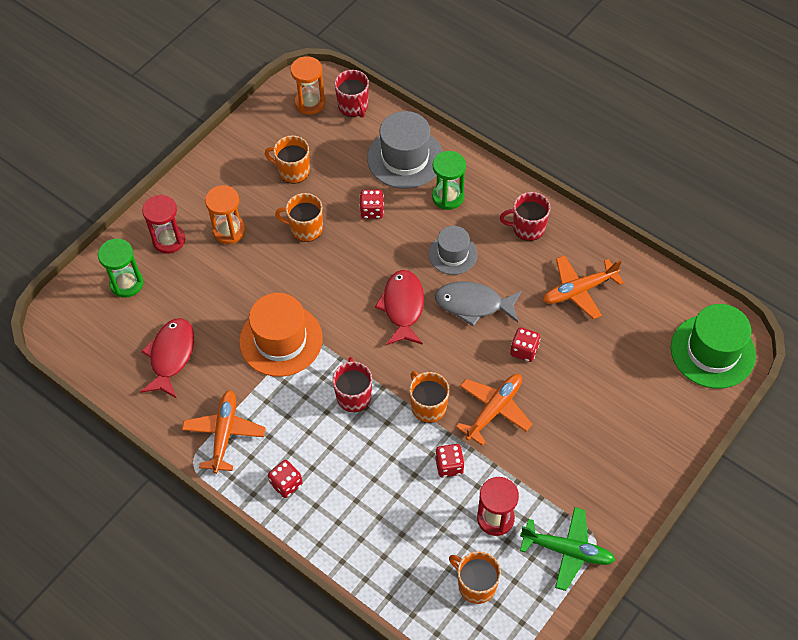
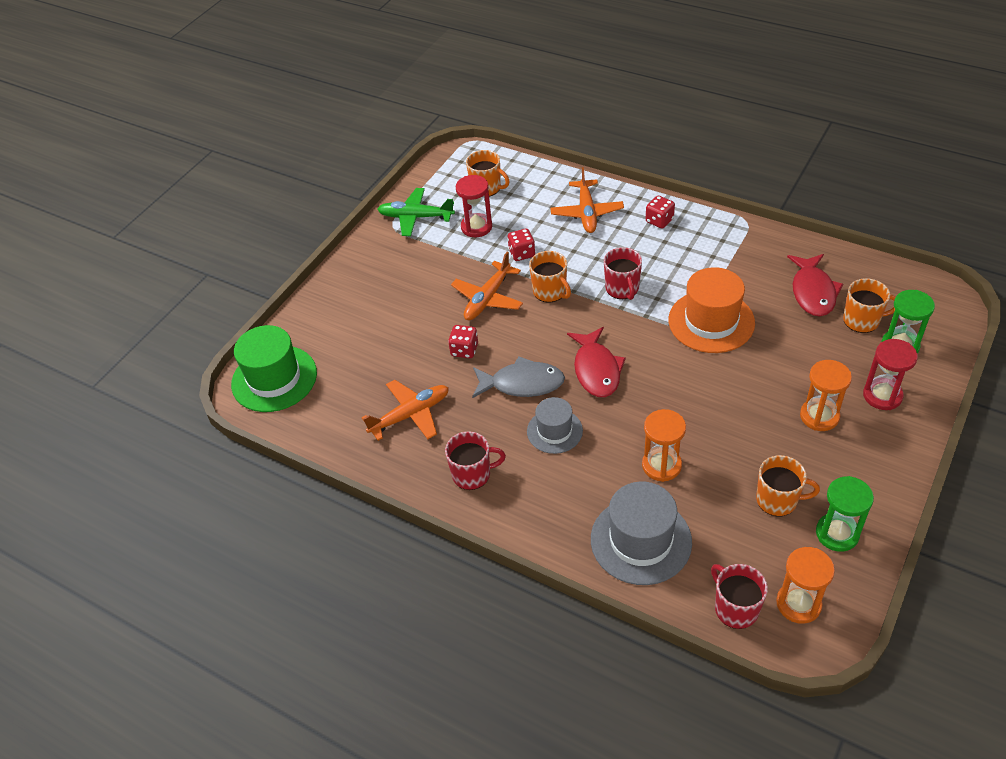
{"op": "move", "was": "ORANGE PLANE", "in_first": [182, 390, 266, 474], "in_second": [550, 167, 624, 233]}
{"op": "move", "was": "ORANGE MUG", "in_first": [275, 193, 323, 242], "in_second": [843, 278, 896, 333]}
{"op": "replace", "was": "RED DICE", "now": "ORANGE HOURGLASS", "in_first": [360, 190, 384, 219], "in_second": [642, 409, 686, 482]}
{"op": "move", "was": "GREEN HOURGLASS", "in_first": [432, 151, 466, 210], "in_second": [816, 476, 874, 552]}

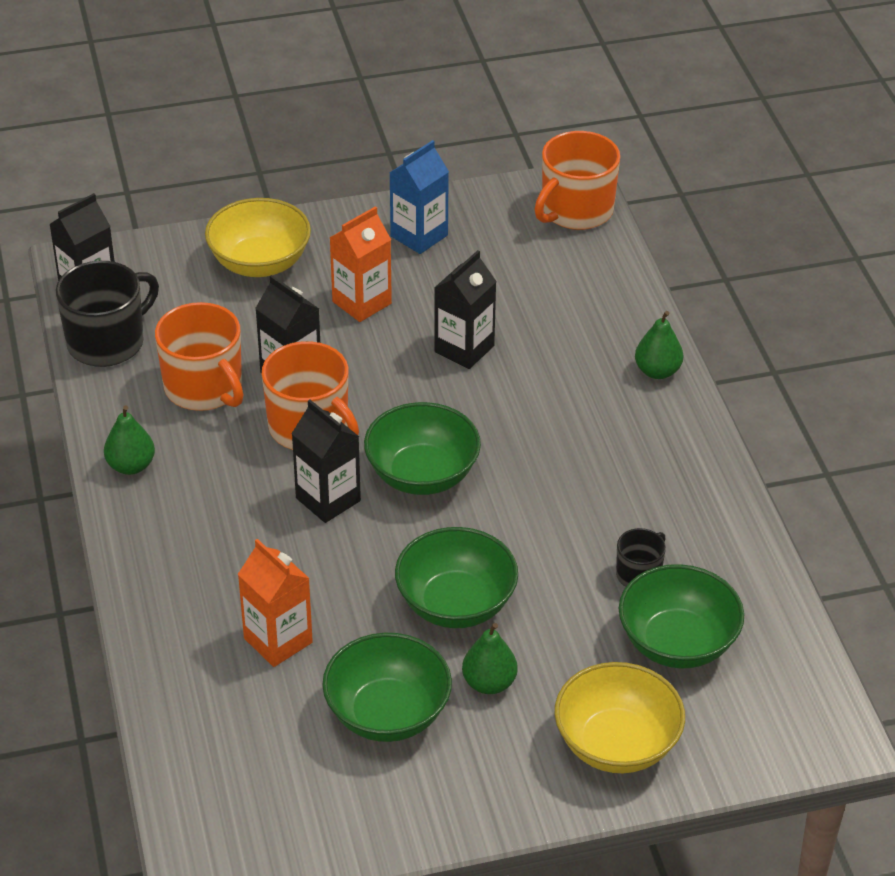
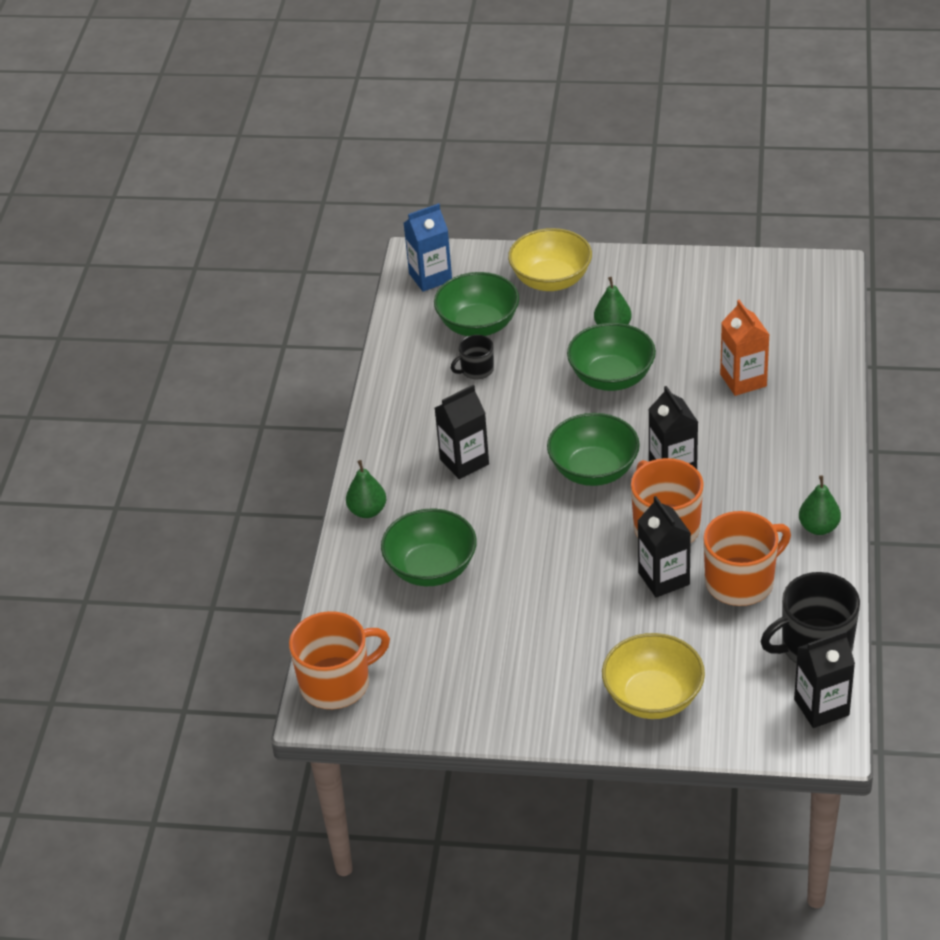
{"op": "rotate", "was": "ORANGE MUG", "in_first": [155, 302, 244, 411], "in_second": [703, 511, 791, 606], "clockwise": 75}
{"op": "move", "was": "GREEN BOWL", "in_first": [322, 633, 452, 742], "in_second": [381, 508, 477, 586]}
{"op": "delete", "was": "ORANGE CARTON", "in_first": [329, 206, 392, 322]}
{"op": "move", "was": "BLUE CARTON", "in_first": [390, 140, 449, 254], "in_second": [404, 203, 452, 292]}
{"op": "move", "was": "BLACK CARTON", "in_first": [434, 250, 497, 369], "in_second": [435, 385, 489, 479]}

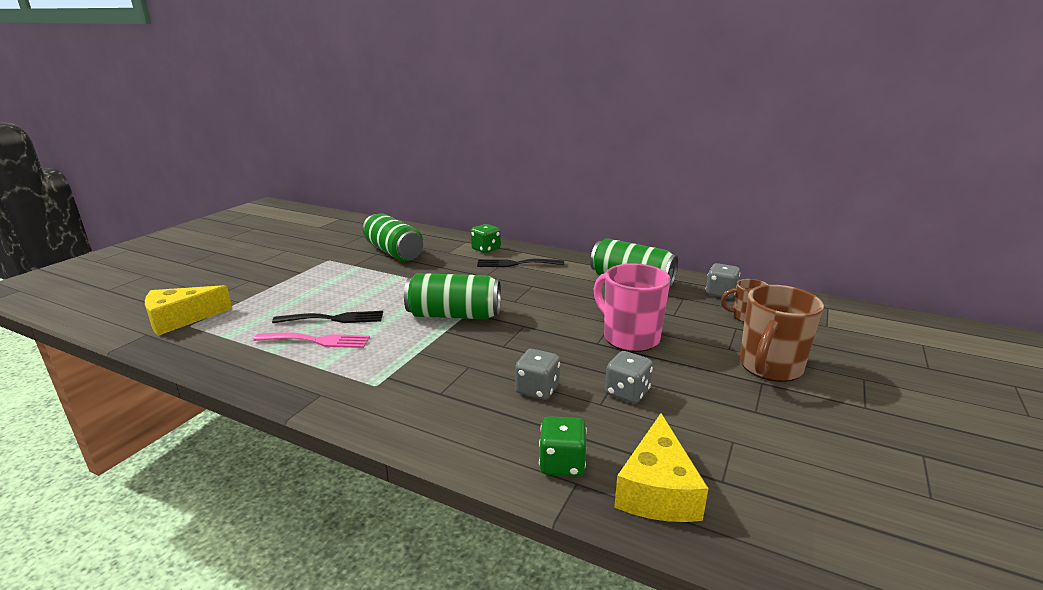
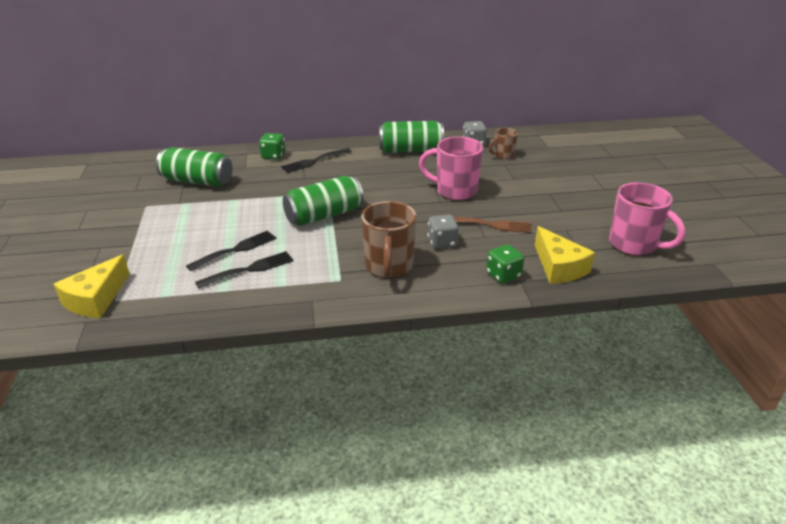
{"op": "recolor", "was": "PINK FORK", "now": "BLACK FORK", "in_first": [253, 333, 370, 348], "in_second": [195, 251, 294, 289]}
{"op": "replace", "was": "GREY DICE", "now": "BROWN FORK", "in_first": [605, 351, 653, 403], "in_second": [454, 217, 531, 233]}
{"op": "move", "was": "BROWN MUG", "in_first": [740, 285, 824, 382], "in_second": [361, 201, 417, 279]}
{"op": "insert", "now": "PINK MUG", "in_second": [609, 182, 686, 256]}

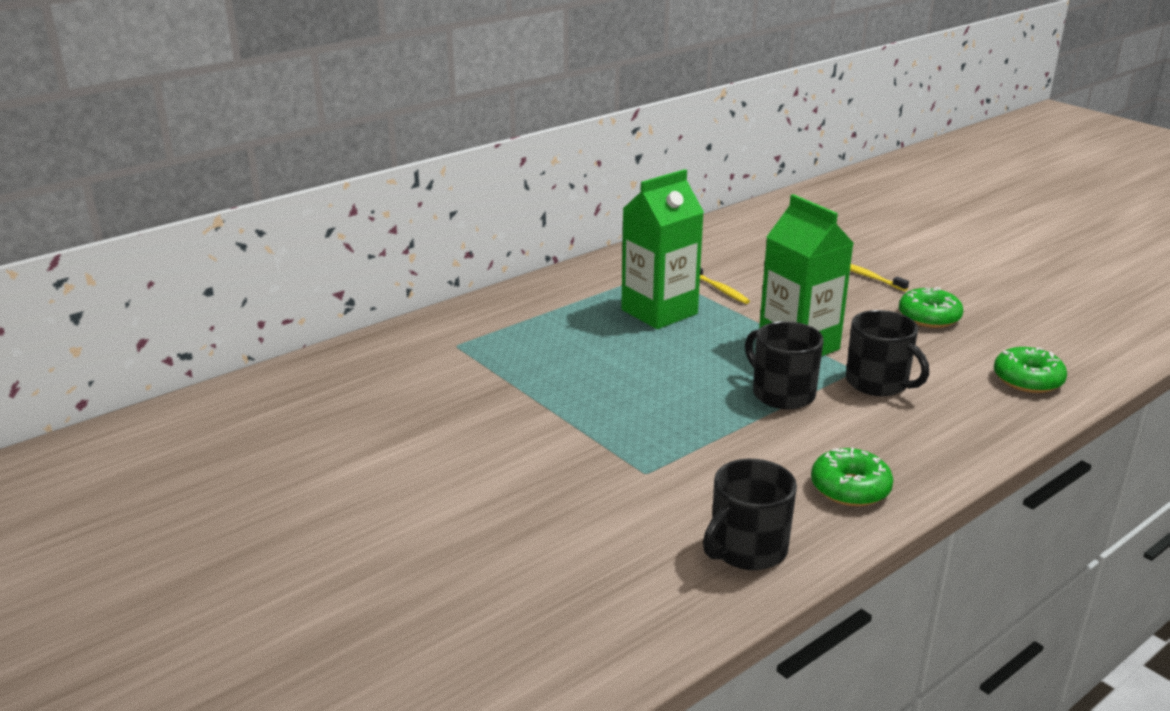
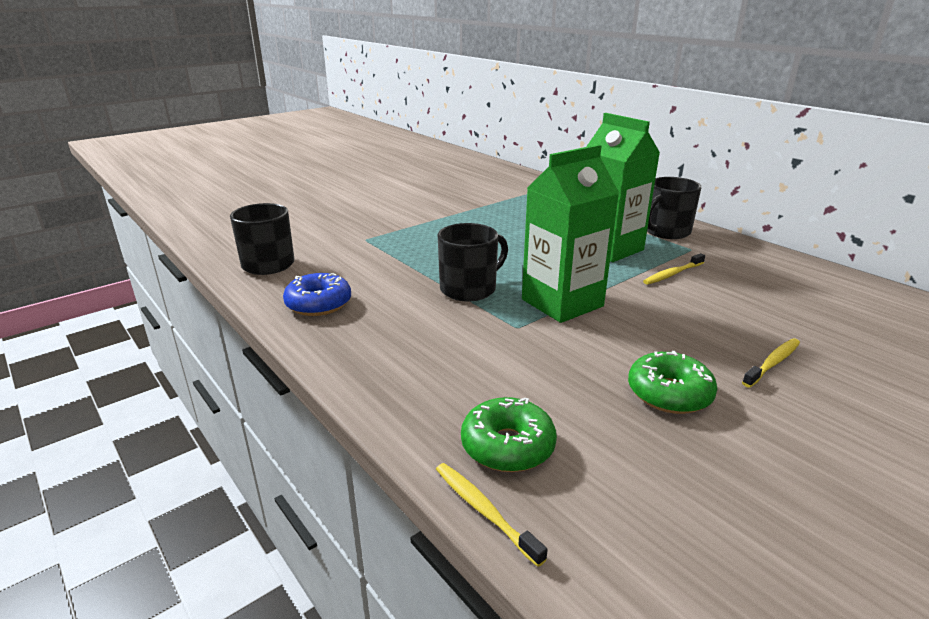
{"op": "recolor", "was": "GREEN DONUT", "now": "BLUE DONUT", "in_first": [811, 447, 893, 506], "in_second": [283, 273, 351, 316]}
{"op": "move", "was": "BLACK MUG", "in_first": [846, 310, 929, 396], "in_second": [647, 177, 701, 239]}
{"op": "insert", "now": "YELLOW TOOTHBRUSH", "in_second": [436, 463, 548, 567]}

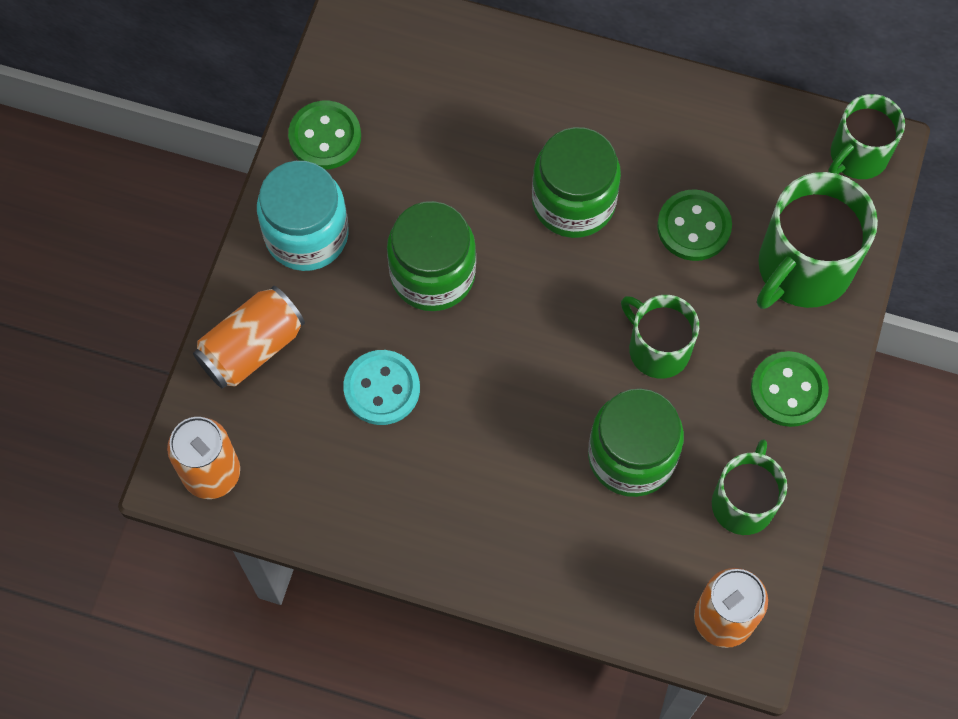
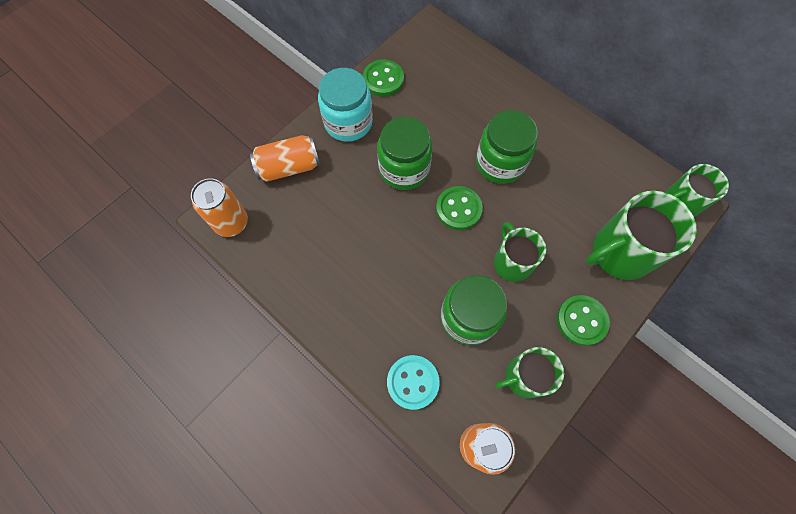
{"op": "move", "was": "TURQUOISE BUTTON", "in_first": [343, 350, 420, 425], "in_second": [387, 355, 440, 410]}
{"op": "move", "was": "GREEN BUTTON", "in_first": [657, 189, 732, 261], "in_second": [436, 186, 483, 230]}
{"op": "rotate", "was": "GREEN MUG", "in_first": [712, 439, 787, 535], "in_second": [495, 347, 564, 398], "clockwise": -150}

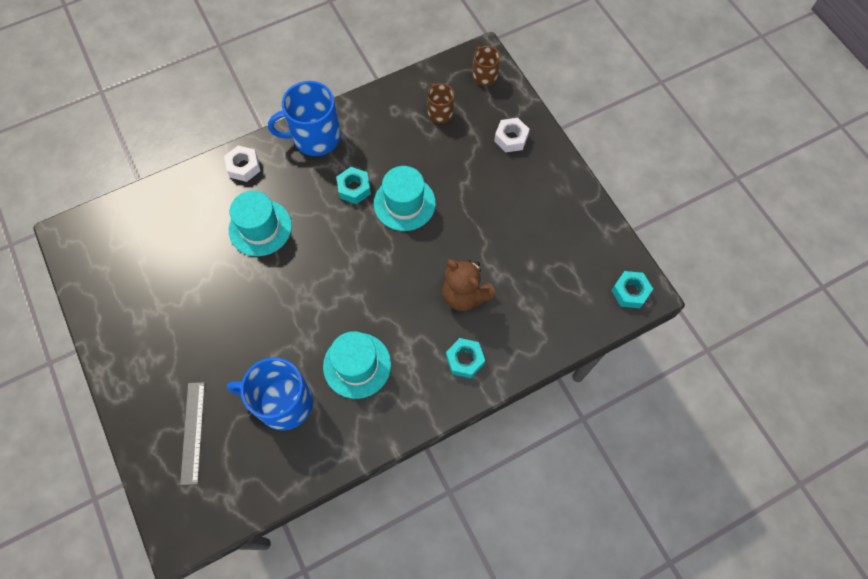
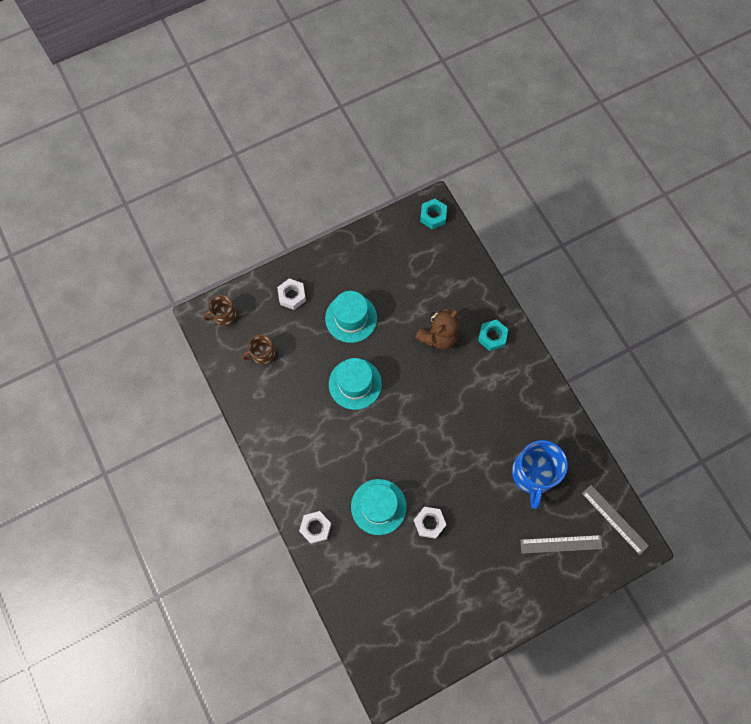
{"op": "delete", "was": "BLUE MUG", "in_first": [268, 81, 341, 156]}
{"op": "move", "was": "TURQUOISE HAT", "in_first": [323, 331, 391, 399], "in_second": [325, 291, 377, 343]}
{"op": "delete", "was": "TURQUOISE NUT", "in_first": [337, 167, 371, 204]}
{"op": "insert", "now": "WHITE NUT", "in_second": [414, 507, 446, 539]}
{"op": "insert", "now": "GREY RULER", "in_second": [582, 485, 649, 555]}

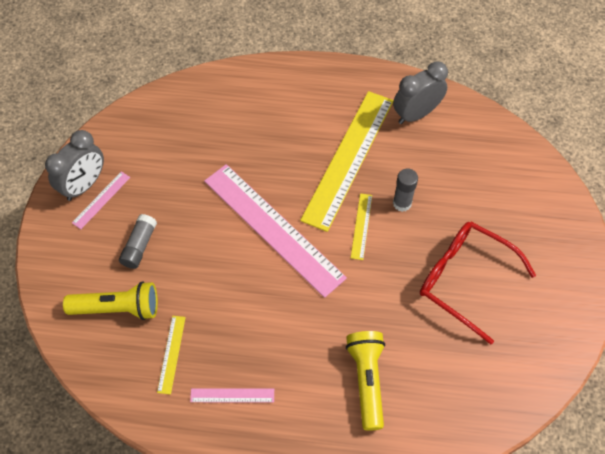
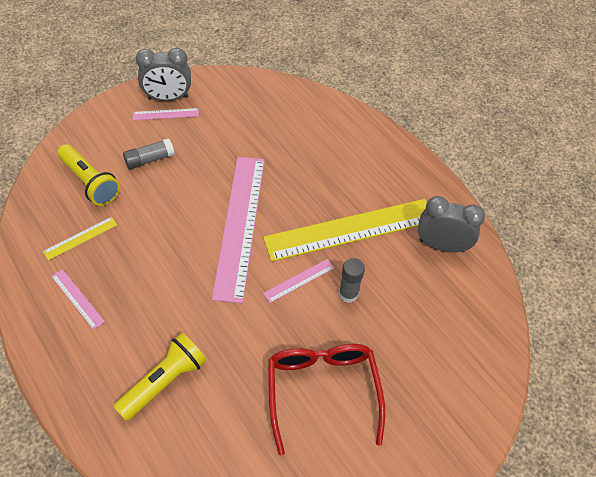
{"op": "recolor", "was": "YELLOW RULER", "now": "PINK RULER", "in_first": [351, 193, 372, 260], "in_second": [263, 259, 334, 303]}

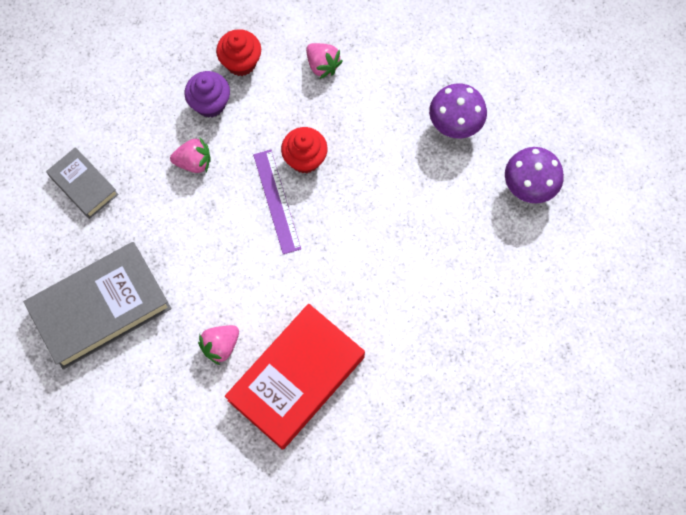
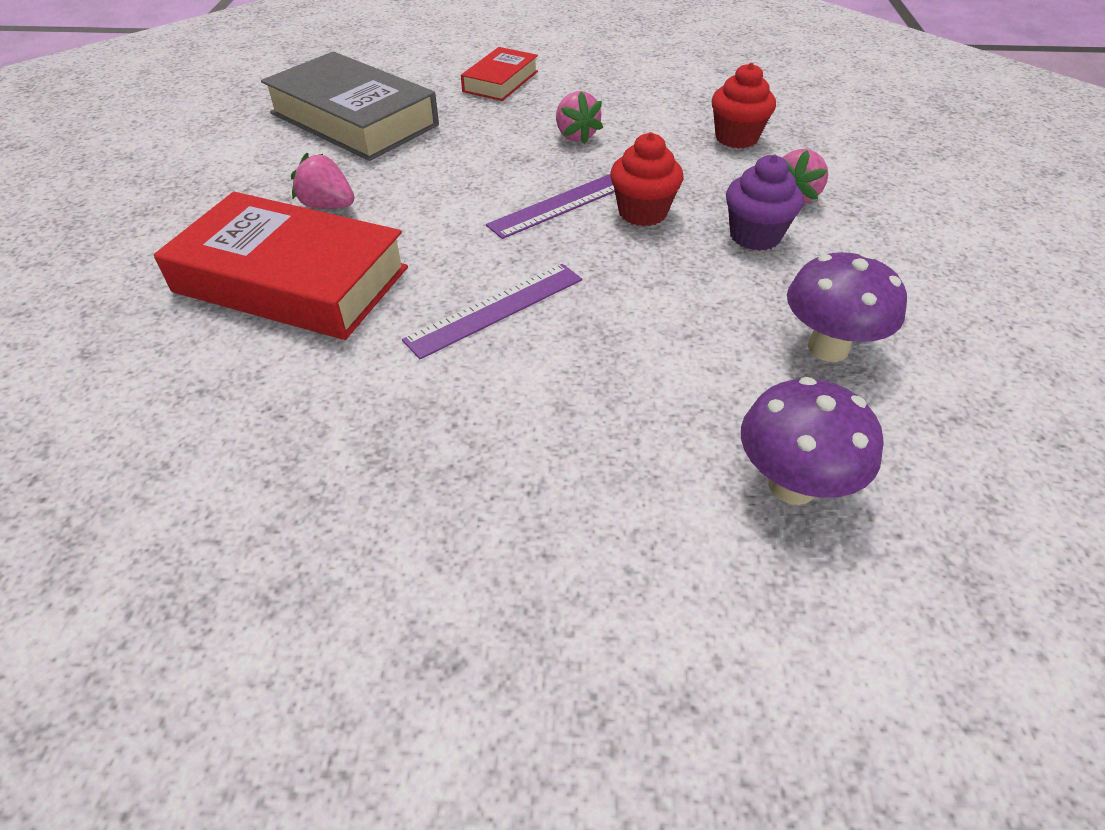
{"op": "recolor", "was": "GREY BOOK", "now": "RED BOOK", "in_first": [46, 147, 119, 219], "in_second": [461, 47, 538, 101]}
{"op": "move", "was": "PURPLE CUPCAKE", "in_first": [184, 71, 230, 118], "in_second": [726, 154, 803, 251]}
{"op": "insert", "now": "PURPLE RULER", "in_second": [402, 264, 582, 359]}

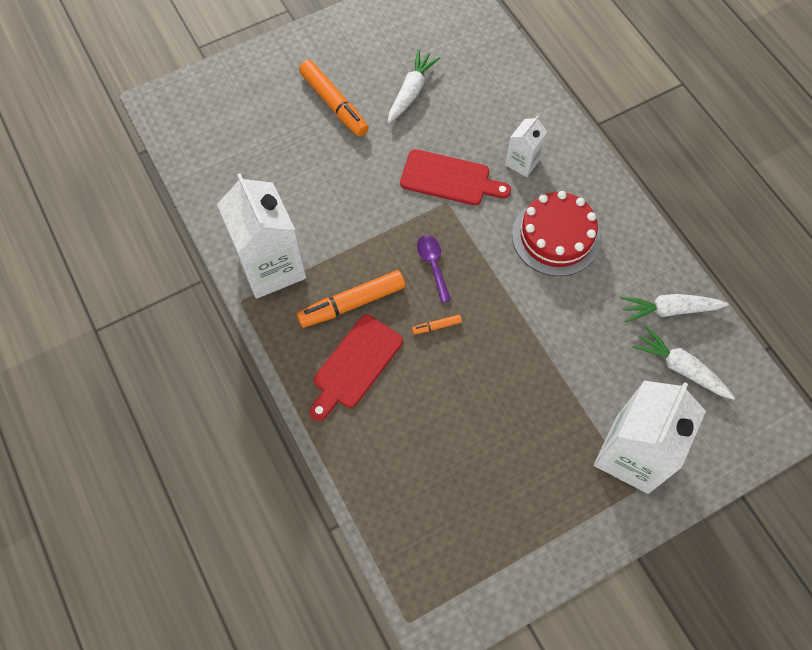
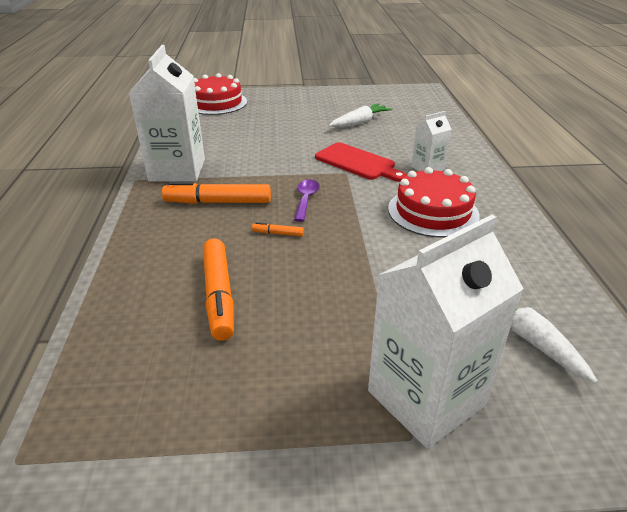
{"op": "move", "was": "ORANGE MARKER", "in_first": [299, 60, 369, 137], "in_second": [203, 239, 234, 341]}
{"op": "delete", "was": "RED CUTTING BOARD", "in_first": [310, 315, 403, 421]}
{"op": "delete", "was": "WHITE CARROT", "in_first": [621, 294, 729, 322]}
{"op": "insert", "now": "RED CAKE", "in_second": [194, 73, 247, 115]}

